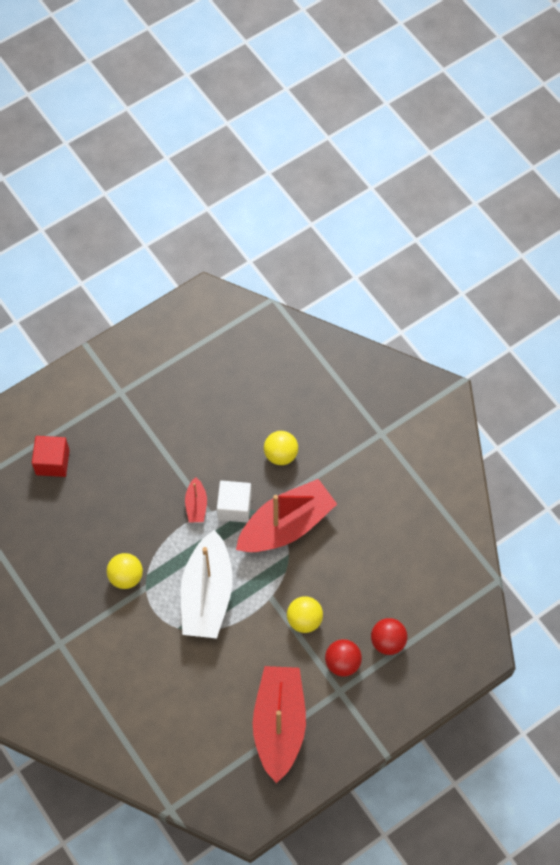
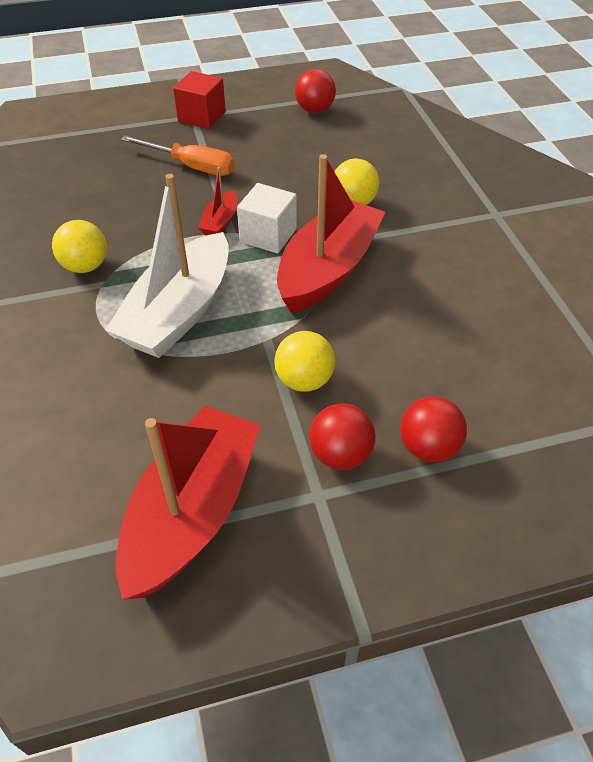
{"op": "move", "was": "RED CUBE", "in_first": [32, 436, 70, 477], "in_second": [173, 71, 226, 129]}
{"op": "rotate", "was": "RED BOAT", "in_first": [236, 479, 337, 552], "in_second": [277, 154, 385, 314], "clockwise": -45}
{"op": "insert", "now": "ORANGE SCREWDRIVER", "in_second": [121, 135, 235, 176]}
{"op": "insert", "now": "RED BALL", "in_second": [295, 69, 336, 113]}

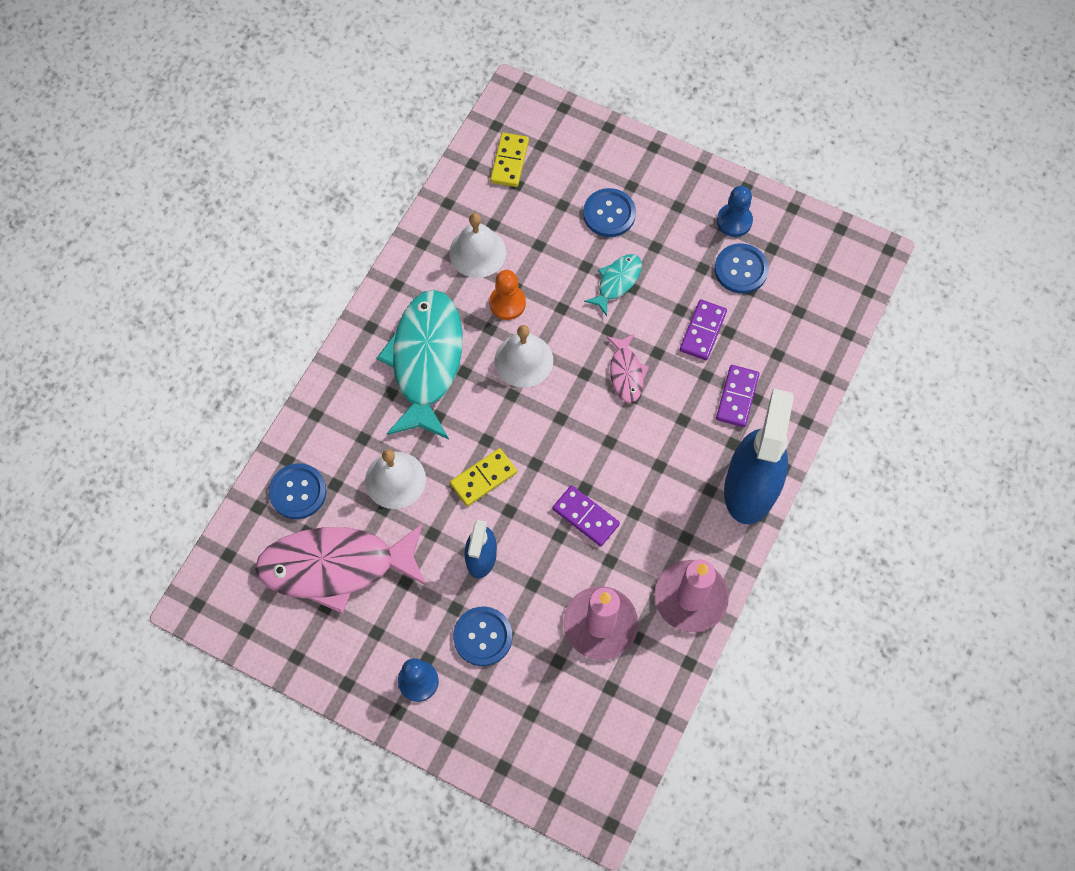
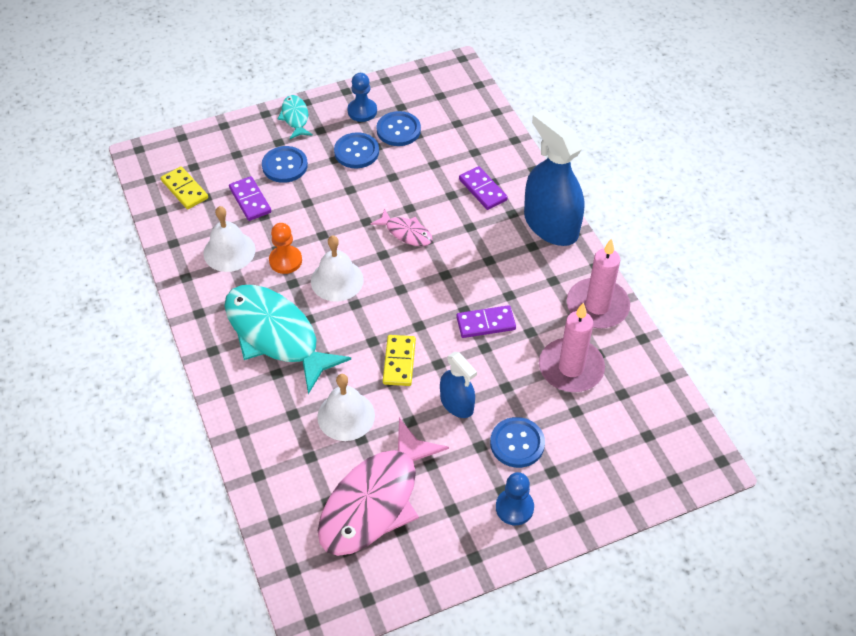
{"op": "move", "was": "BLUE BUTTON", "in_first": [269, 463, 327, 519], "in_second": [334, 132, 379, 168]}
{"op": "move", "was": "TURQUOISE FISH", "in_first": [584, 254, 642, 316], "in_second": [278, 95, 313, 139]}
{"op": "move", "was": "PURPLE DOMINO", "in_first": [680, 299, 727, 360], "in_second": [229, 176, 271, 221]}

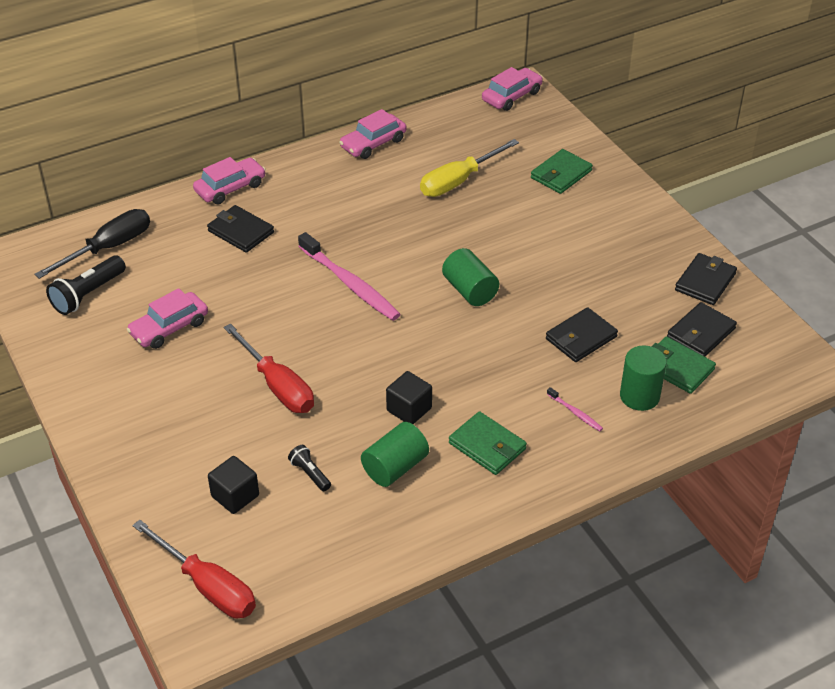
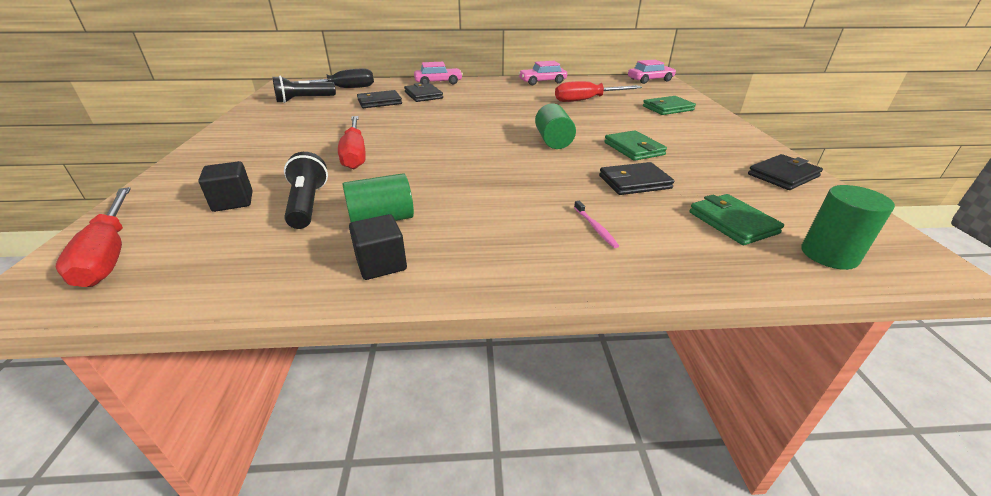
{"op": "delete", "was": "PINK CAR", "in_first": [126, 288, 208, 349]}
{"op": "resize", "was": "BLACK FLASHLIGHT", "in_first": [288, 445, 331, 491], "in_second": [284, 152, 328, 229], "ratio": 1.78}
{"op": "delete", "was": "PINK TOOTHBRUSH", "in_first": [298, 232, 401, 321]}
{"op": "move", "was": "BLACK CUBE", "in_first": [386, 371, 432, 424], "in_second": [349, 214, 407, 280]}
{"op": "recolor", "was": "YELLOW SCREWDRIVER", "now": "RED SCREWDRIVER", "in_first": [420, 139, 519, 197], "in_second": [555, 81, 642, 102]}
{"op": "move", "was": "GREEN WALLET", "in_first": [449, 411, 527, 475], "in_second": [604, 130, 667, 161]}
{"op": "move", "was": "GREEN CYLINDER", "in_first": [620, 345, 667, 411], "in_second": [801, 185, 895, 270]}
{"op": "move", "was": "BLACK WALLET", "in_first": [667, 302, 737, 357], "in_second": [357, 90, 402, 108]}

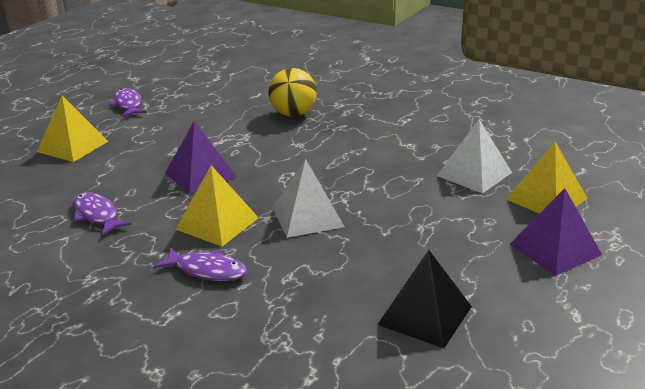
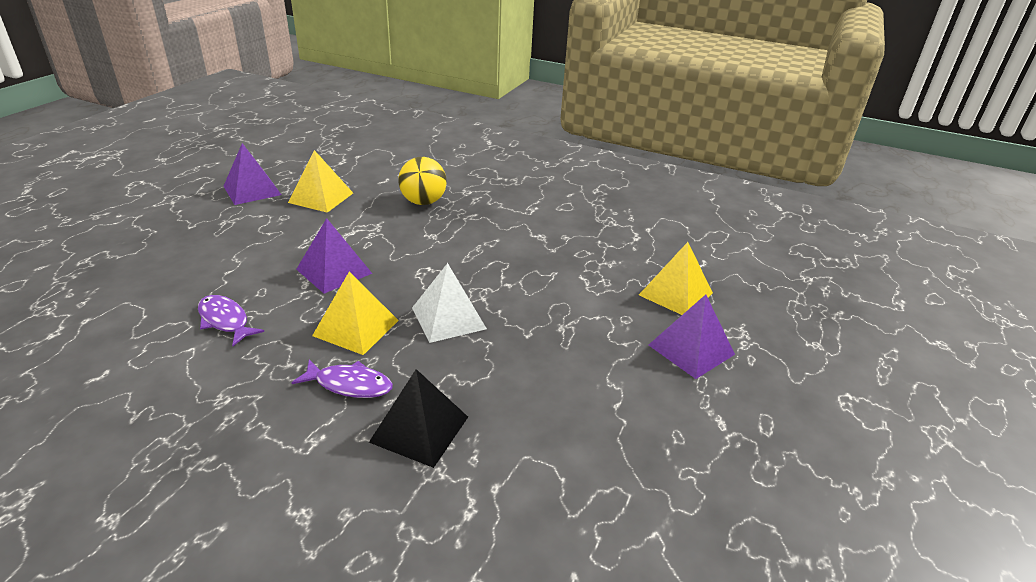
{"op": "move", "was": "YELLOW PYRAMID", "in_first": [37, 96, 108, 162], "in_second": [288, 150, 353, 213]}
{"op": "replace", "was": "PURPLE FISH", "now": "PURPLE PYRAMID", "in_first": [109, 88, 147, 117], "in_second": [223, 143, 281, 205]}
{"op": "move", "was": "BLACK PYRAMID", "in_first": [377, 250, 472, 348], "in_second": [369, 369, 468, 468]}
{"op": "delete", "was": "WHITE PYRAMID", "in_first": [437, 119, 512, 193]}

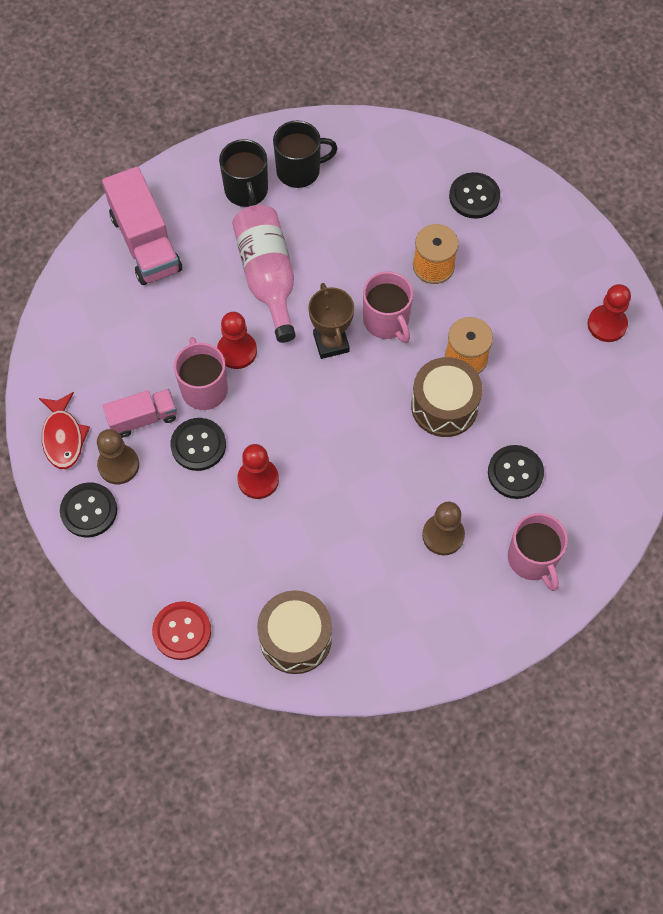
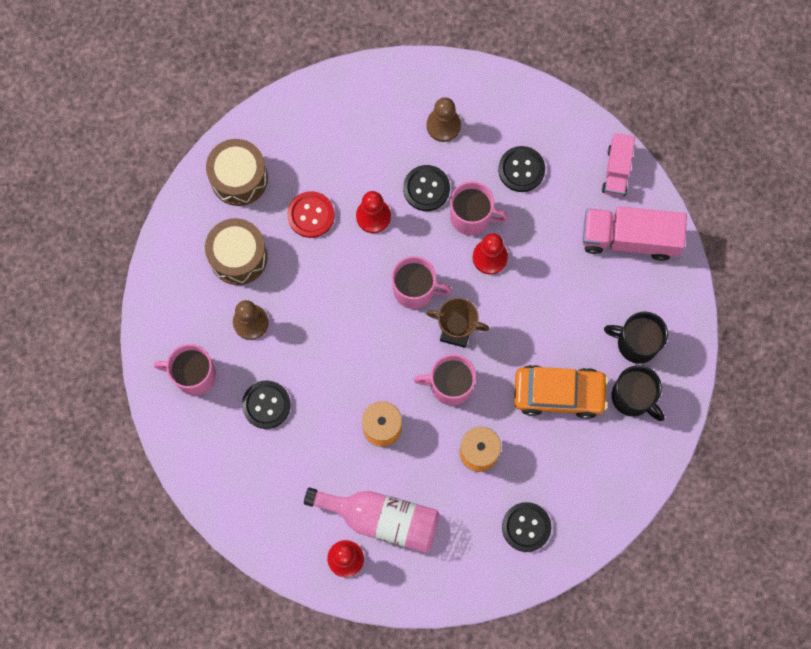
{"op": "delete", "was": "RED FISH", "in_first": [39, 392, 90, 469]}
{"op": "move", "was": "BLACK BUTTON", "in_first": [60, 483, 117, 537], "in_second": [498, 146, 545, 192]}
{"op": "move", "was": "PINK TRUCK", "in_first": [103, 389, 177, 438], "in_second": [602, 133, 635, 197]}
{"op": "move", "was": "RED BUTTON", "in_first": [152, 601, 211, 660], "in_second": [287, 191, 335, 238]}
{"op": "move", "was": "PINK BOTTLE", "in_first": [232, 205, 296, 343], "in_second": [304, 487, 440, 553]}
{"op": "rotate", "was": "BLACK MUG", "in_first": [273, 120, 338, 188], "in_second": [612, 365, 664, 421], "clockwise": -60}
{"op": "move", "was": "BROWN DRUM", "in_first": [411, 357, 483, 437], "in_second": [205, 218, 268, 285]}
{"op": "insert", "now": "PINK MUG", "in_second": [392, 256, 452, 309]}
{"op": "insert", "now": "ORANGE CAR", "in_second": [514, 365, 608, 419]}

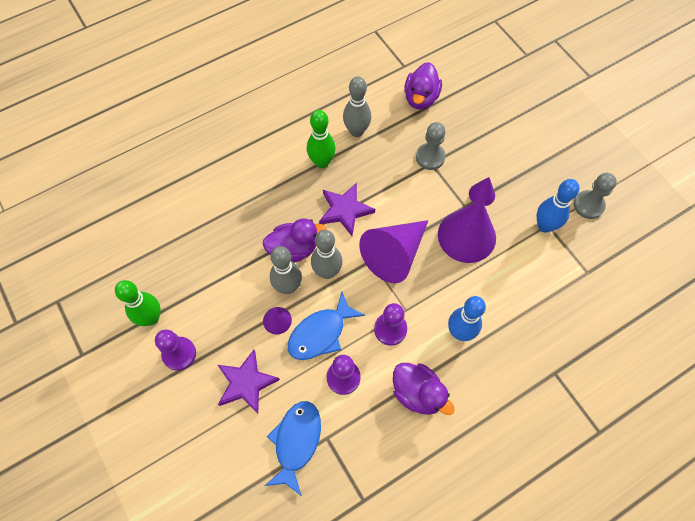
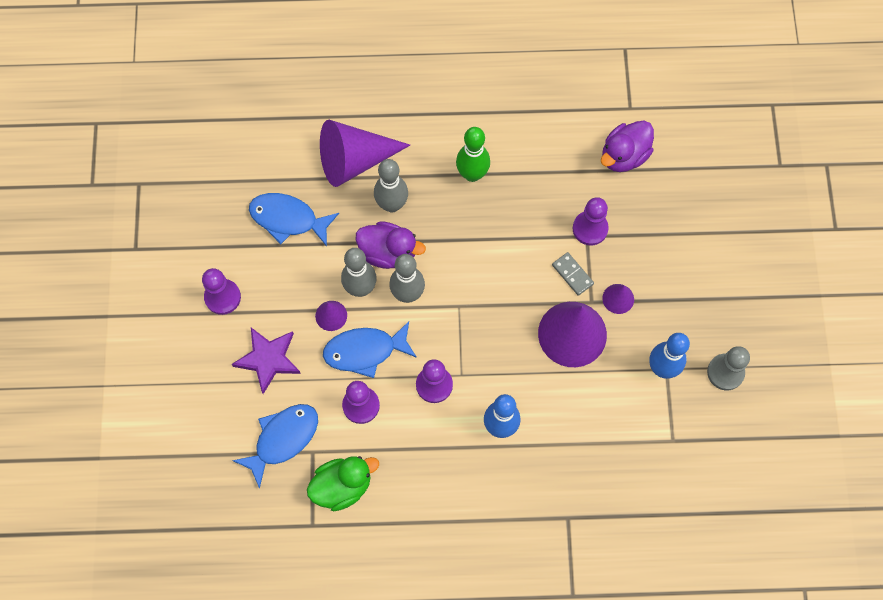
{"op": "delete", "was": "GREEN BOWLING PIN", "in_first": [115, 280, 161, 326]}
{"op": "delete", "was": "PURPLE STAR", "in_first": [319, 183, 375, 236]}
{"op": "move", "was": "GREY BOWLING PIN", "in_first": [343, 76, 371, 137], "in_second": [374, 159, 408, 212]}
{"op": "move", "was": "PURPLE CONE", "in_first": [359, 220, 428, 283], "in_second": [320, 120, 410, 187]}
{"op": "delete", "was": "PURPLE DUCK", "in_first": [393, 363, 455, 415]}
{"op": "recolor", "was": "GREY PAWN", "now": "PURPLE PAWN", "in_first": [416, 122, 446, 170], "in_second": [573, 197, 609, 246]}
{"op": "insert", "now": "BLUE FISH", "in_second": [249, 193, 339, 247]}
{"op": "insert", "now": "GREEN DUCK", "in_second": [307, 456, 379, 511]}
{"op": "insert", "now": "GREY DOMINO", "in_second": [552, 252, 594, 296]}

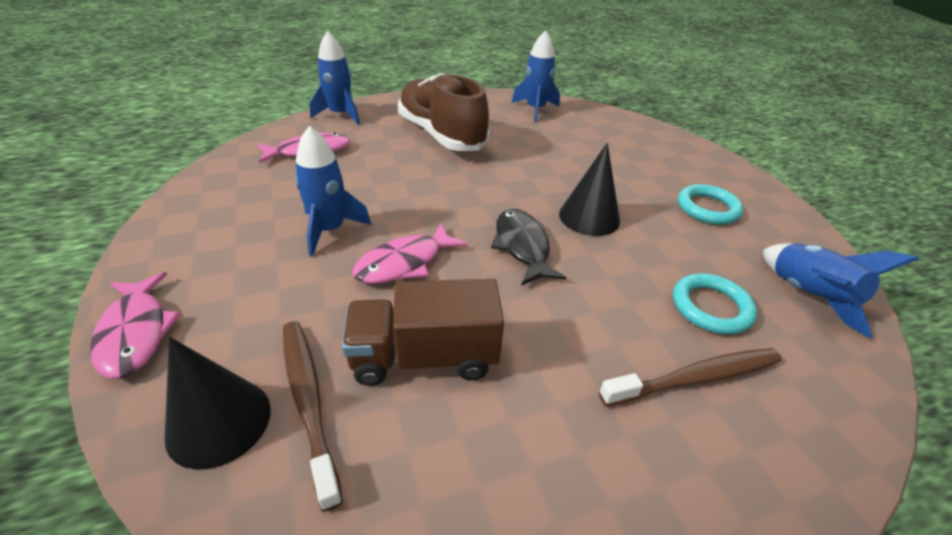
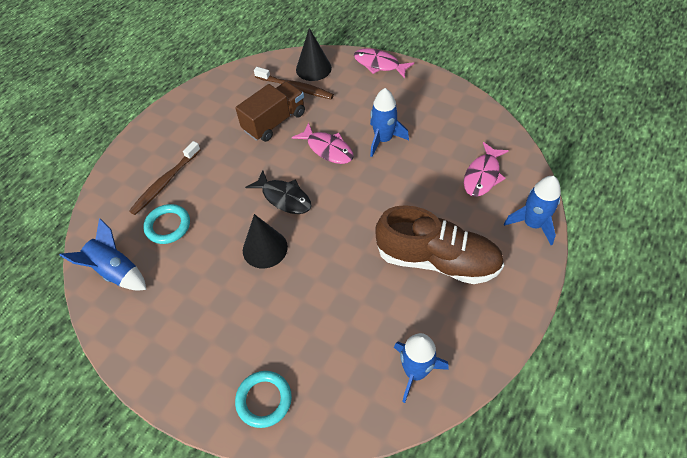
{"op": "rotate", "was": "PINK FISH", "in_first": [352, 223, 467, 284], "in_second": [292, 123, 354, 164], "clockwise": 120}
{"op": "move", "was": "TURQUOISE RING", "in_first": [678, 184, 743, 224], "in_second": [235, 371, 292, 428]}

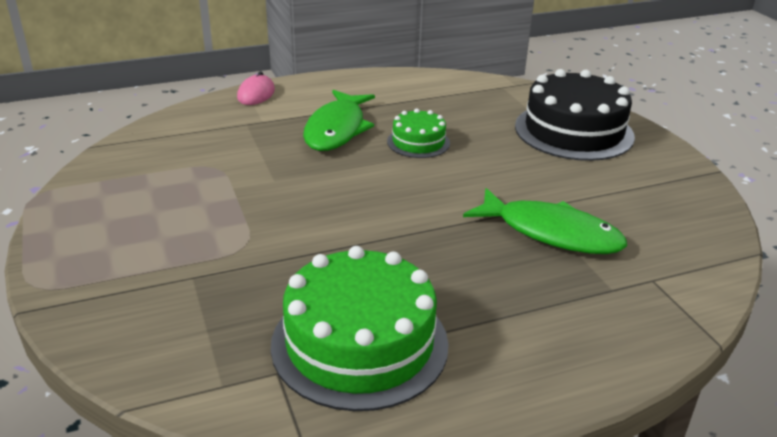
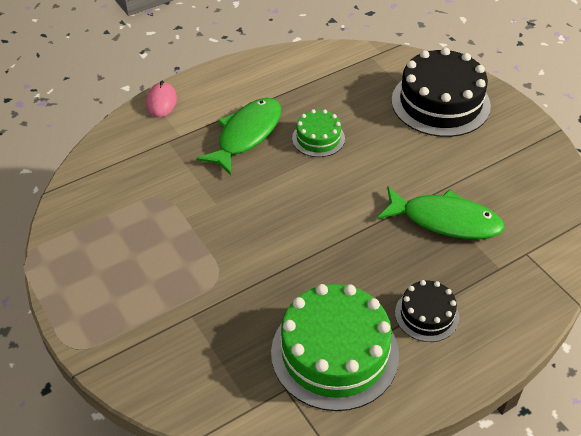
{"op": "rotate", "was": "GREEN FISH", "in_first": [303, 90, 375, 151], "in_second": [196, 98, 281, 175], "clockwise": -150}
{"op": "insert", "now": "BLACK CAKE", "in_second": [395, 280, 459, 342]}

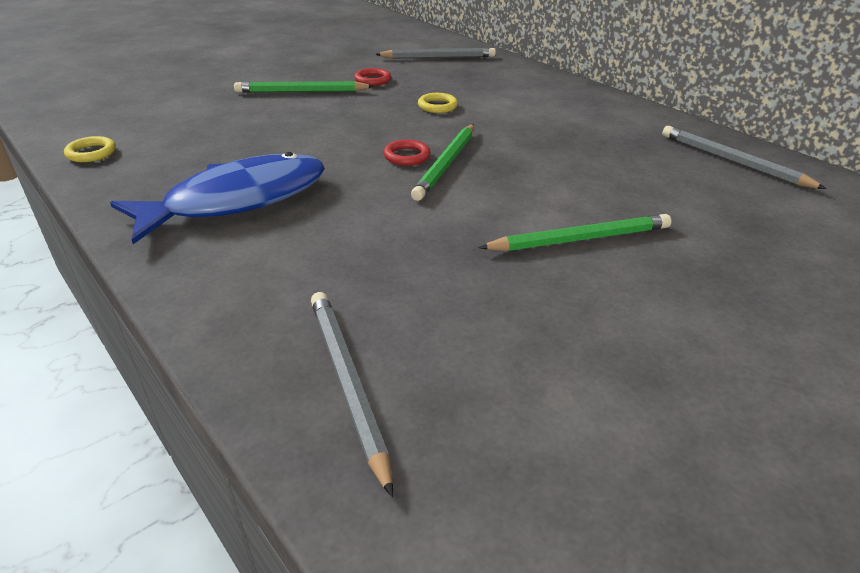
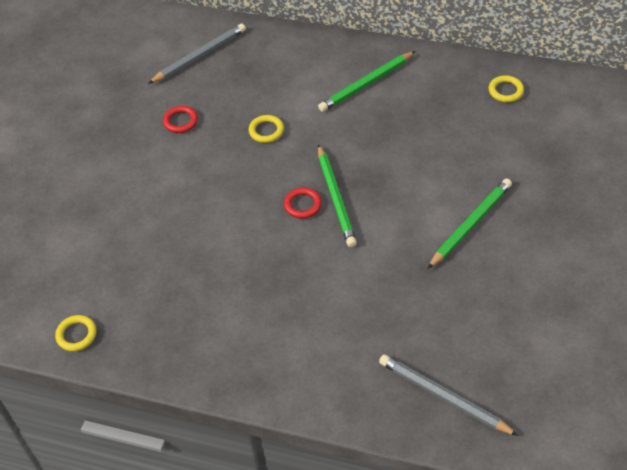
{"op": "delete", "was": "BLUE FISH", "in_first": [110, 152, 325, 244]}
{"op": "move", "was": "GREEN PENCIL", "in_first": [234, 81, 374, 93], "in_second": [318, 51, 415, 112]}
{"op": "replace", "was": "GREY PENCIL", "now": "YELLOW RING", "in_first": [662, 126, 827, 189], "in_second": [489, 75, 524, 102]}

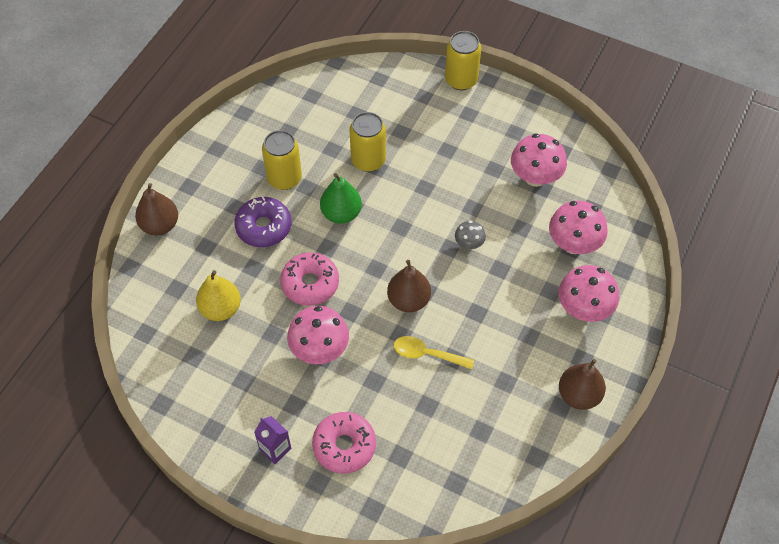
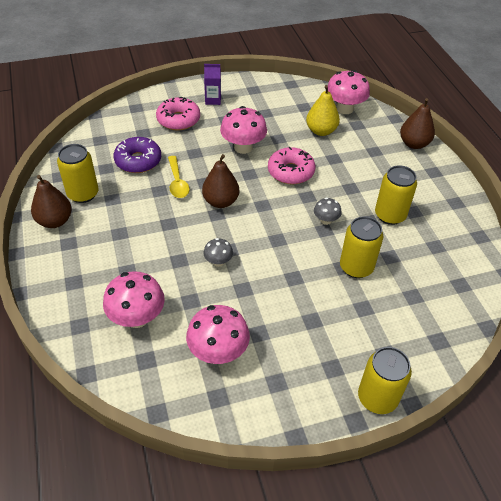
{"op": "move", "was": "PURPLE DONUT", "in_first": [234, 197, 291, 247], "in_second": [113, 137, 161, 173]}
{"op": "replace", "was": "GREEN PEAR", "now": "GREY MUSHROOM", "in_first": [320, 173, 362, 224], "in_second": [314, 197, 342, 225]}
{"op": "rotate", "was": "YELLOW SPOON", "in_first": [394, 336, 474, 369], "in_second": [168, 156, 190, 198], "clockwise": 105}
{"op": "move", "was": "PINK MUSHROOM", "in_first": [559, 265, 619, 322], "in_second": [327, 70, 370, 114]}
{"op": "insert", "now": "YELLOW CAN", "in_second": [57, 144, 99, 203]}

